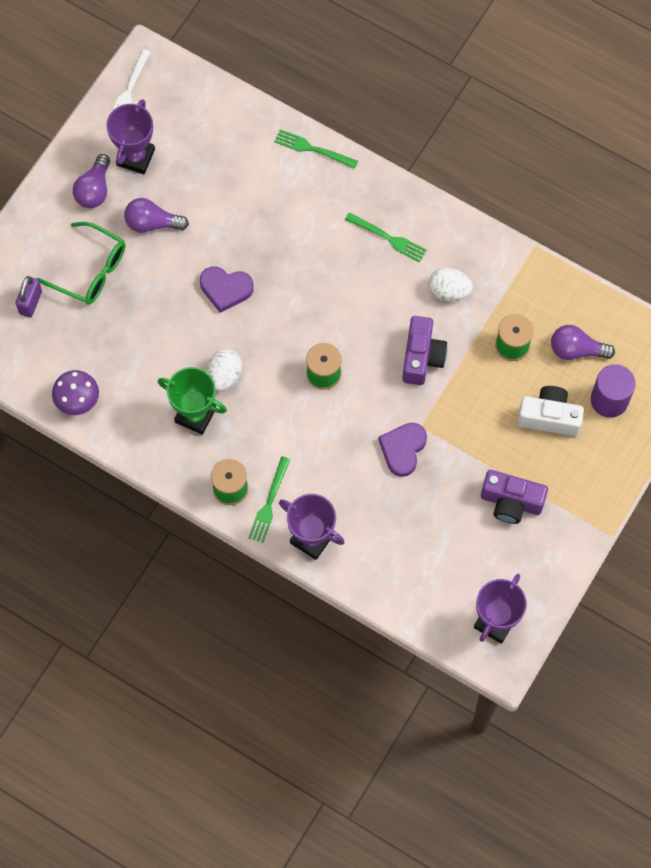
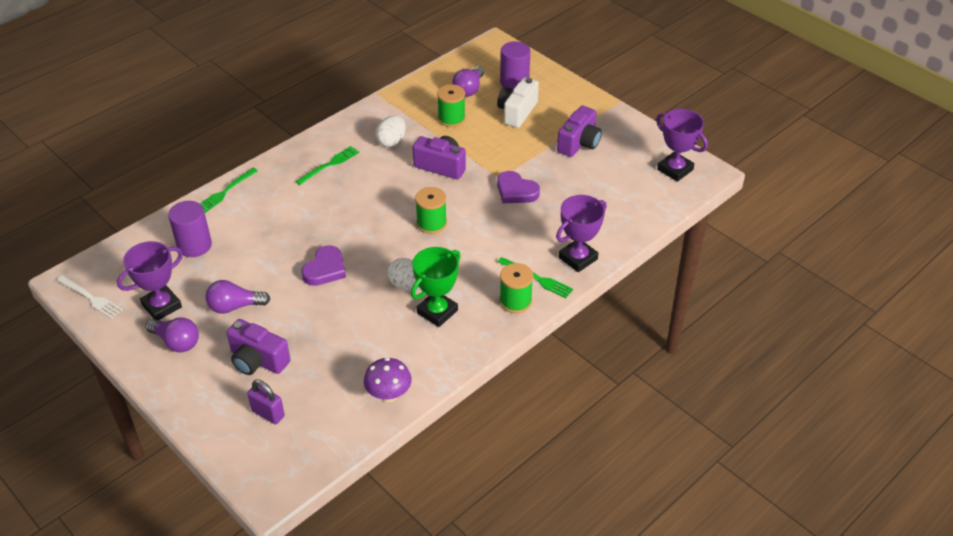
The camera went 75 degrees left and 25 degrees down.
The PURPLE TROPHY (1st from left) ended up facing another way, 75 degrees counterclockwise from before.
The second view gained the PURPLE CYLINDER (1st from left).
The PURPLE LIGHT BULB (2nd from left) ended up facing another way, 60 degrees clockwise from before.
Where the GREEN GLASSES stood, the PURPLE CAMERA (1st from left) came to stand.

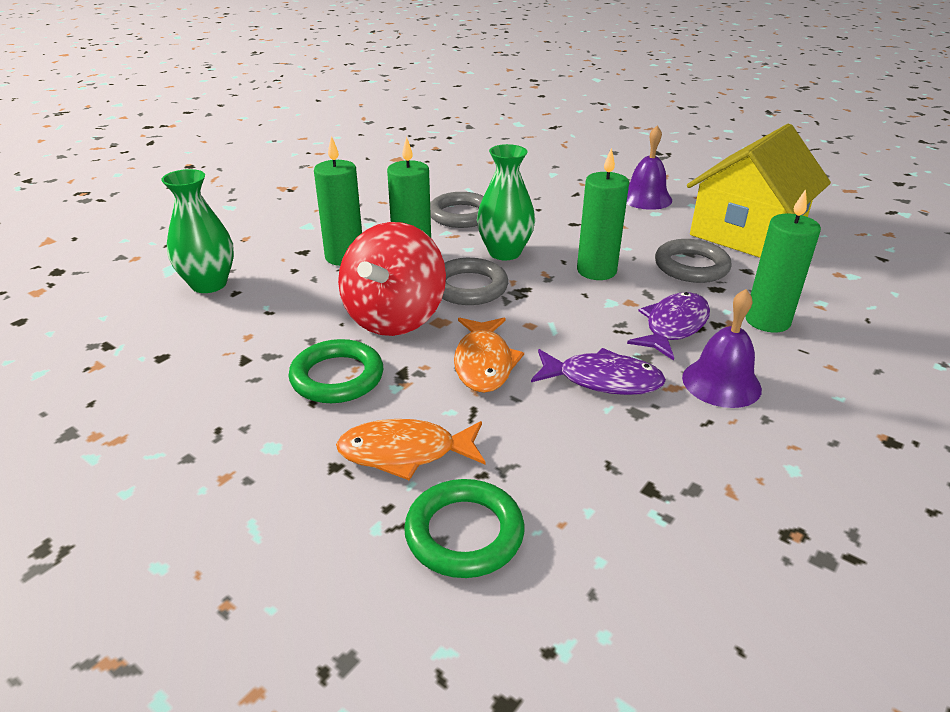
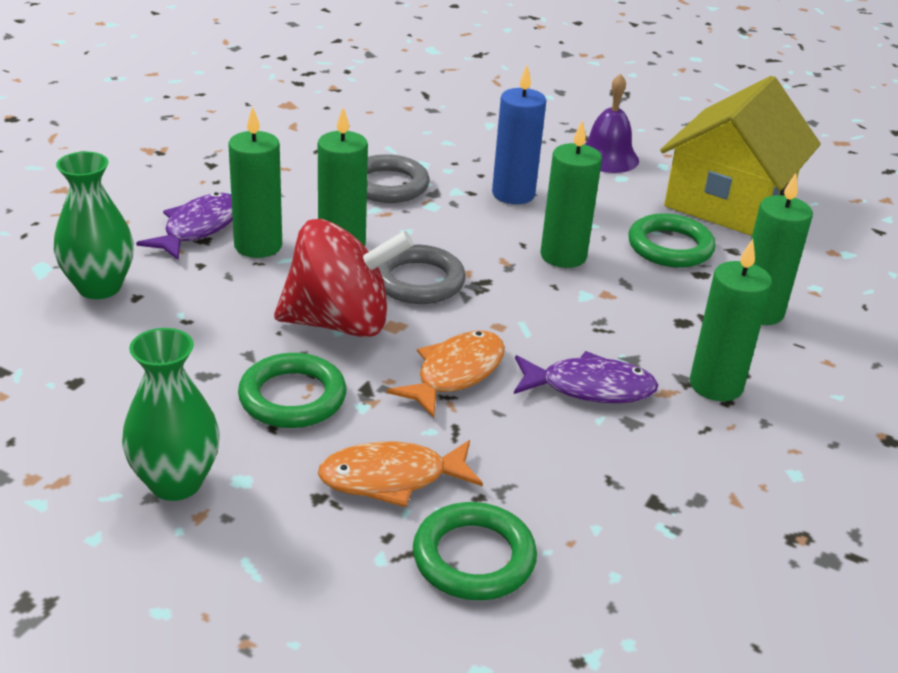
The camera went 10 degrees left and 0 degrees up.
The GREEN VASE (2nd from left) ended up elsewhere.
The PURPLE FISH (2nd from left in the first image) ended up elsewhere.
The RED SPINNING TOP ended up facing another way, 105 degrees counterclockwise from before.
The ORANGE FISH (2nd from left) ended up facing another way, 135 degrees counterclockwise from before.
The second view gained the BLUE CANDLE.
What was the GREY RING (3rd from left) turned into the GREEN RING (3rd from left).
Where the PURPLE BELL (2nd from left) stood, the GREEN CANDLE (4th from left) came to stand.

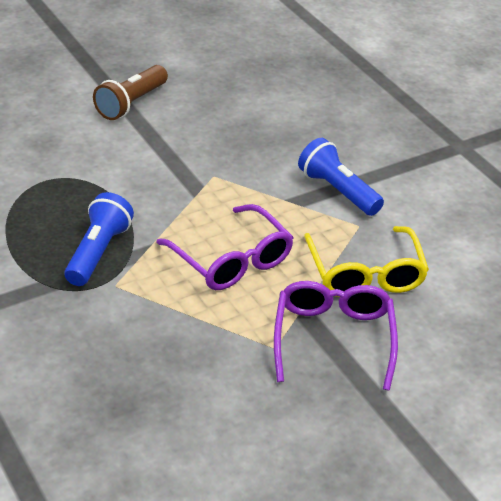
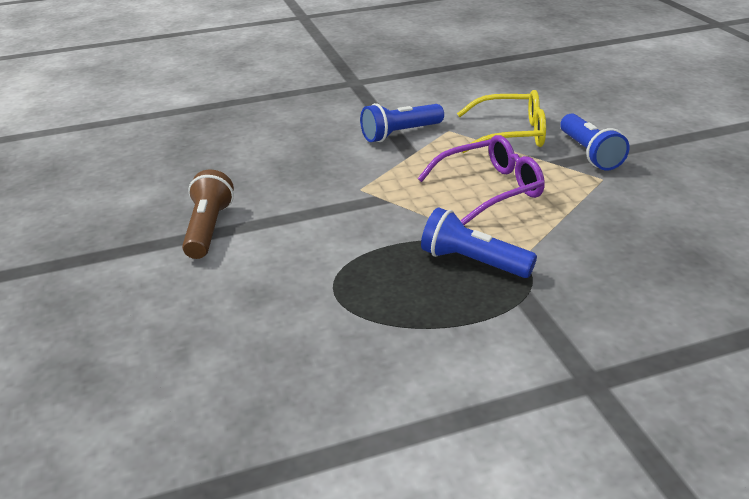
The camera went 75 degrees left and 5 degrees down.
The BROWN FLASHLIGHT ended up facing another way, 135 degrees counterclockwise from before.
Where the PURPLE GLASSES (2nd from left) stood, the BLUE FLASHLIGHT (3rd from left) came to stand.

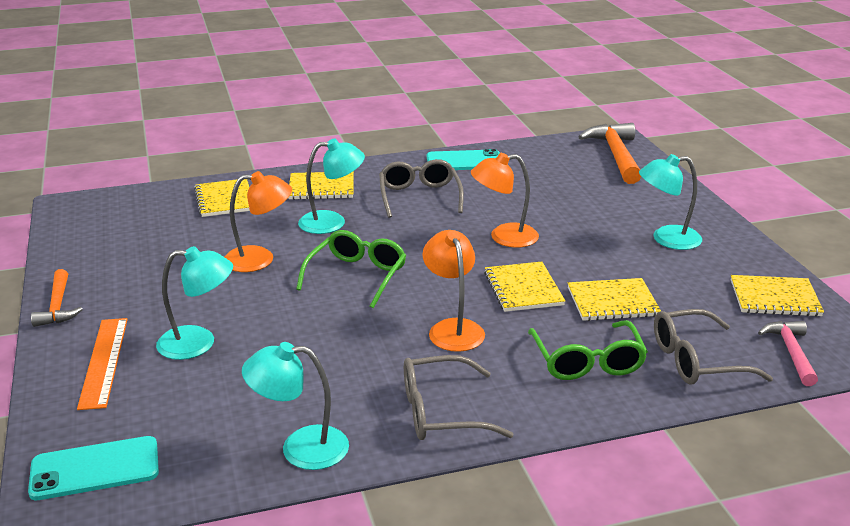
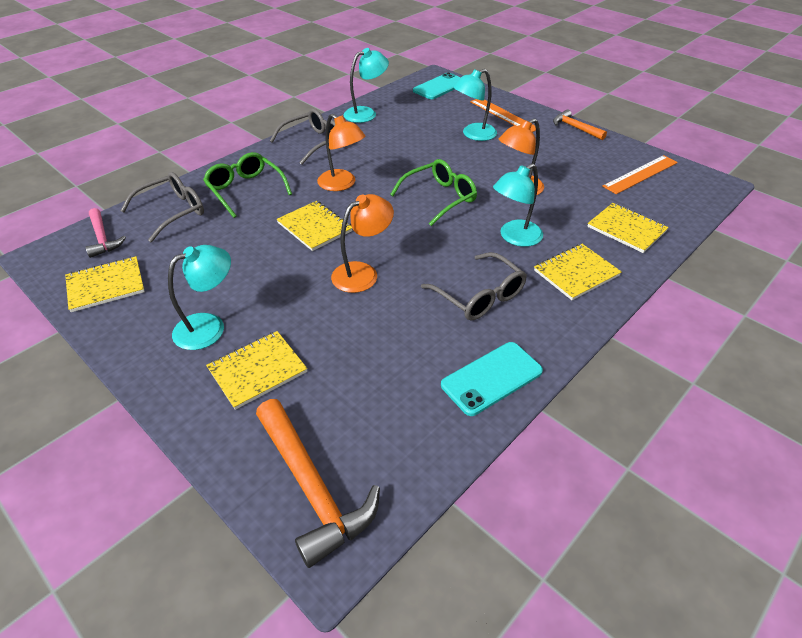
The camera went 150 degrees right and 15 degrees up.
The YELLOW NOTEBOOK (4th from left in the first image) ended up elsewhere.
The GREEN GLASSES (1st from left in the first image) ended up facing another way, 120 degrees counterclockwise from before.
The second view gained the ORANGE RULER (2nd from left).

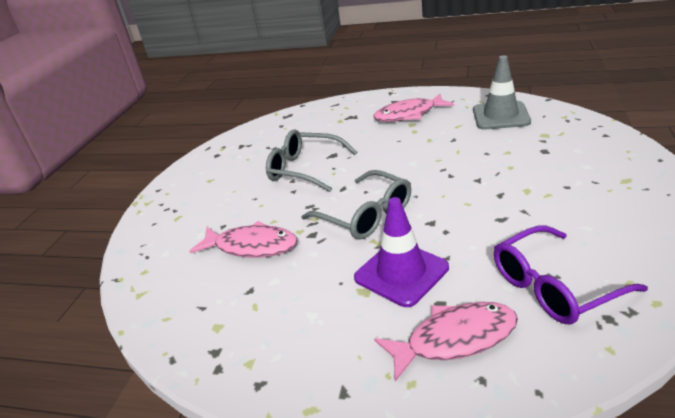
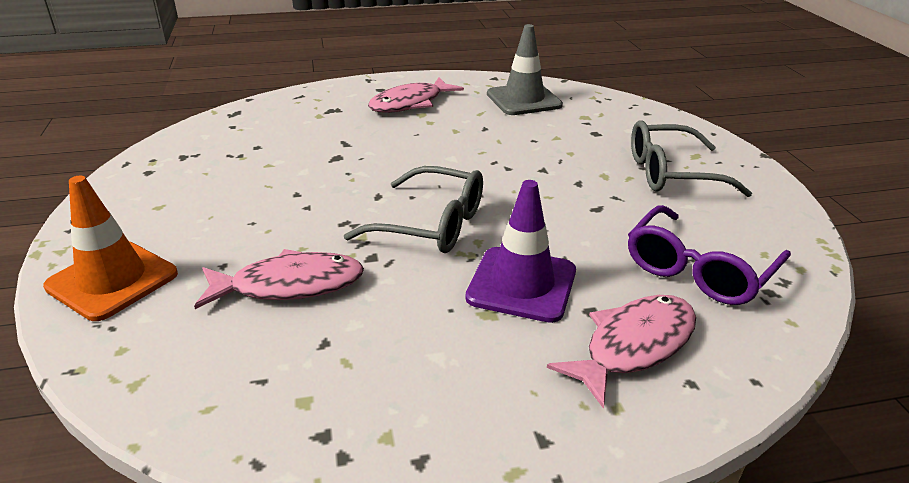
The camera went 30 degrees left and 0 degrees up.
The second view gained the ORANGE TRAFFIC CONE.
The GREY GLASSES (1st from left in the first image) ended up elsewhere.

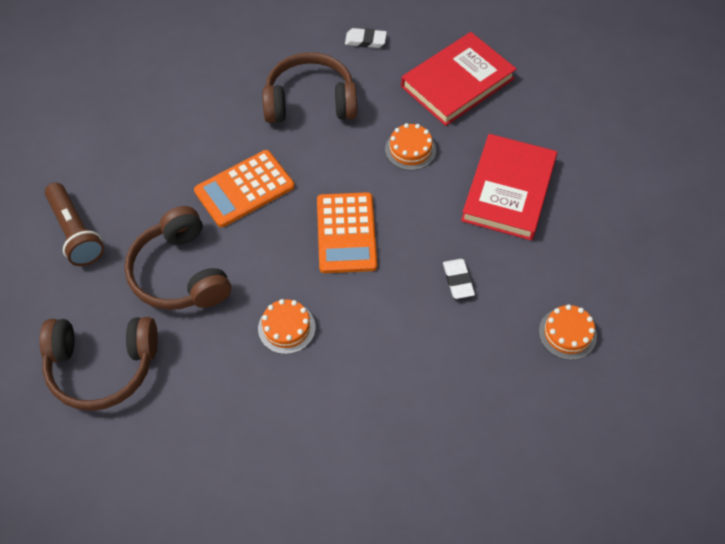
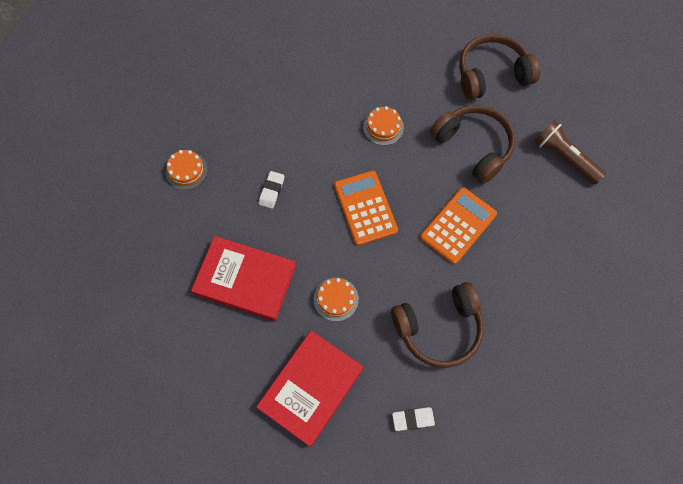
The camera went 165 degrees right and 10 degrees up.
The RED BOOK (2nd from left in the first image) ended up facing another way, 75 degrees counterclockwise from before.
The WHITE ERASER (2nd from left in the first image) ended up facing another way, 45 degrees clockwise from before.

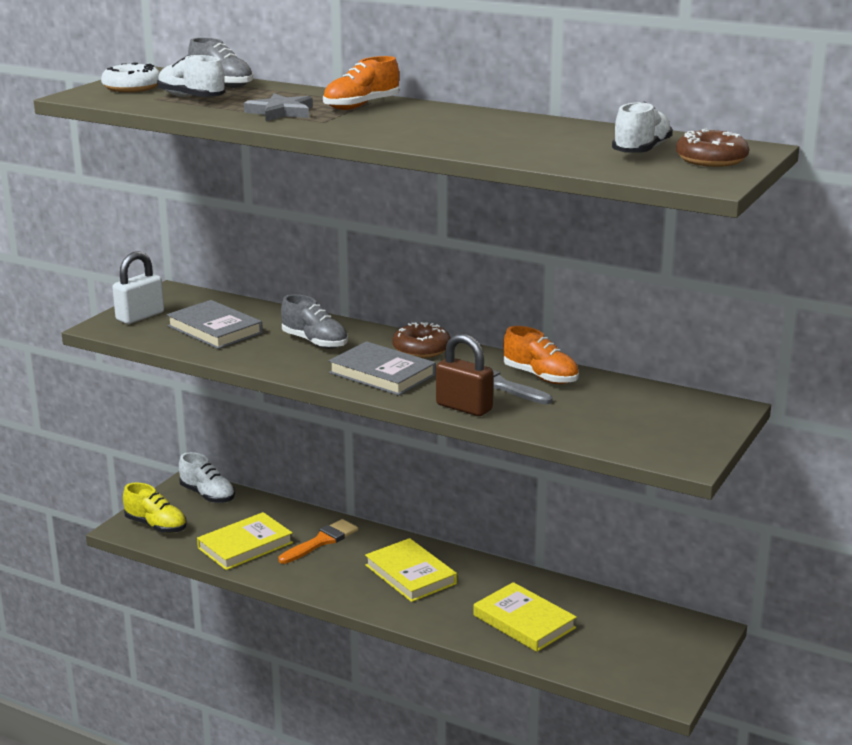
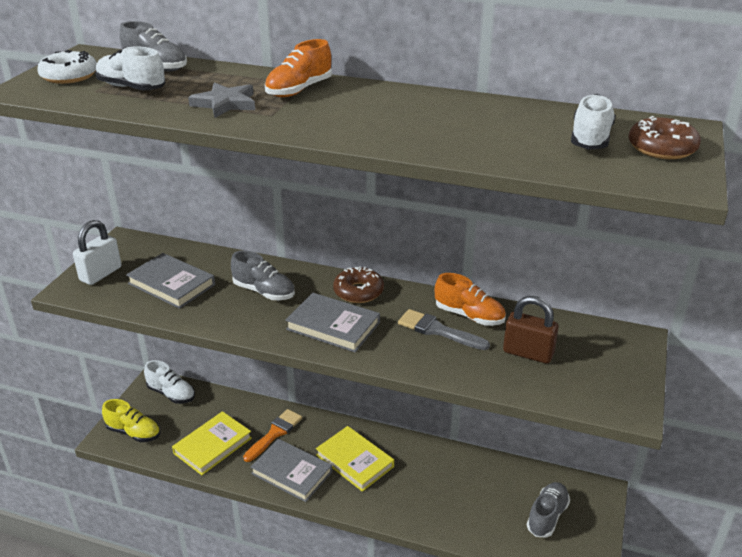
The camera went 10 degrees left and 10 degrees up.
The second view gained the GREY BOOK (2nd from left).
The BROWN PADLOCK ended up elsewhere.
The second view gained the GREY SHOE (3rd from left).
The second view lost the YELLOW BOOK (3rd from left).

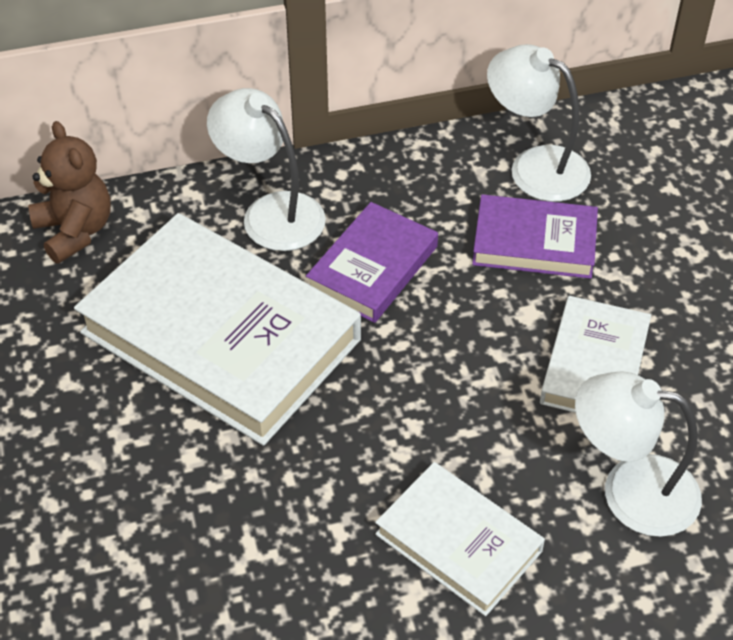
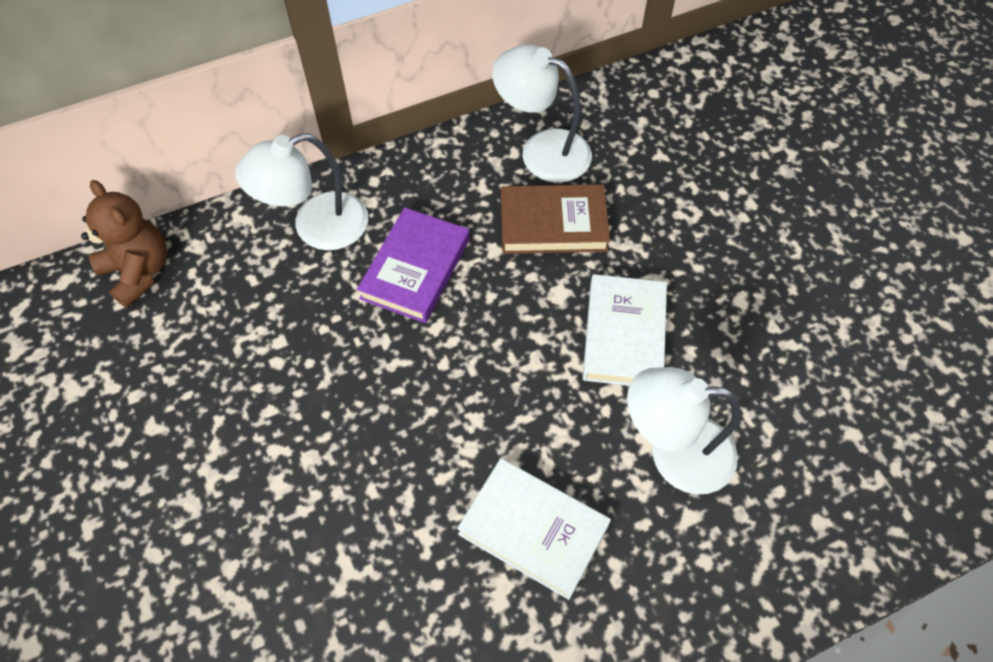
The camera went 10 degrees left and 10 degrees up.
The WHITE LAMP (1st from left) ended up facing another way, 60 degrees counterclockwise from before.
What was the PURPLE BOOK (2nd from left) turned into the BROWN BOOK.
The second view lost the WHITE BOOK (1st from left).

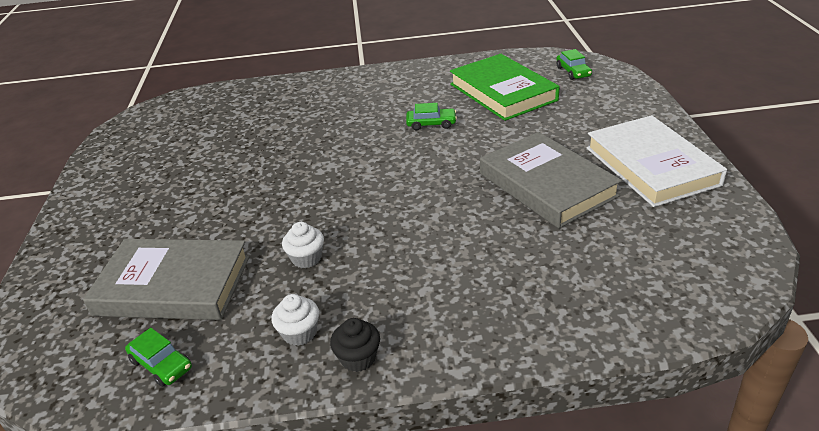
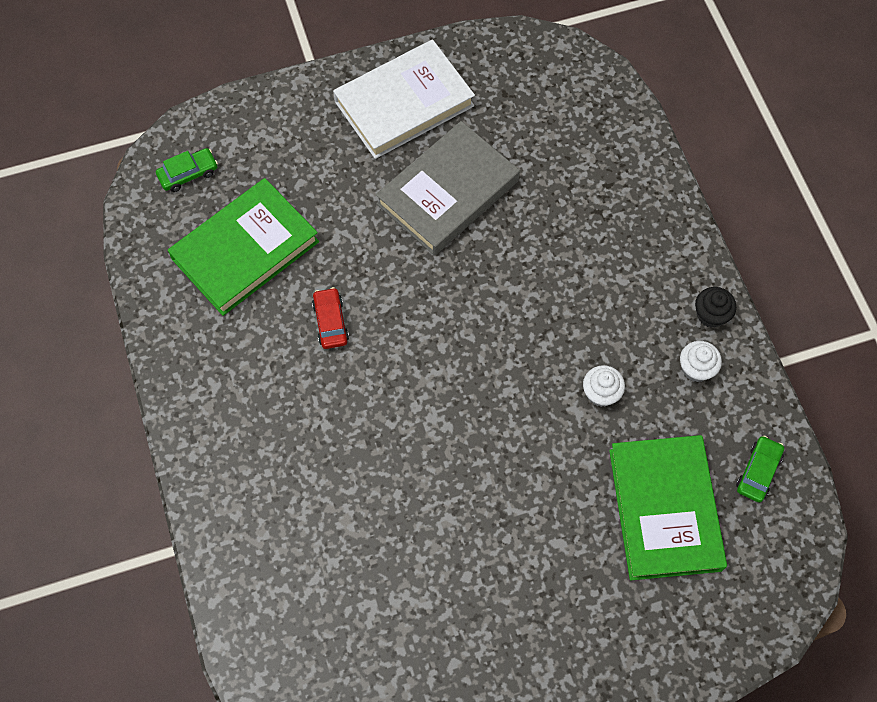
The camera went 105 degrees left and 30 degrees up.
What was the GREEN CAR (2nd from left) turned into the RED CAR.
What was the GREY BOOK (1st from left) turned into the GREEN BOOK (2nd from left).

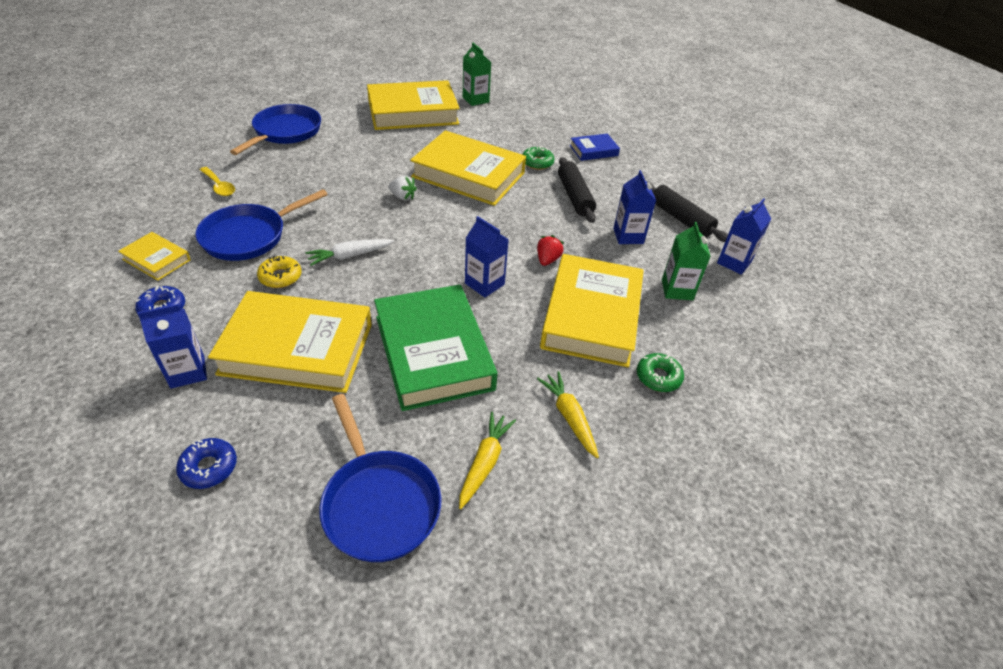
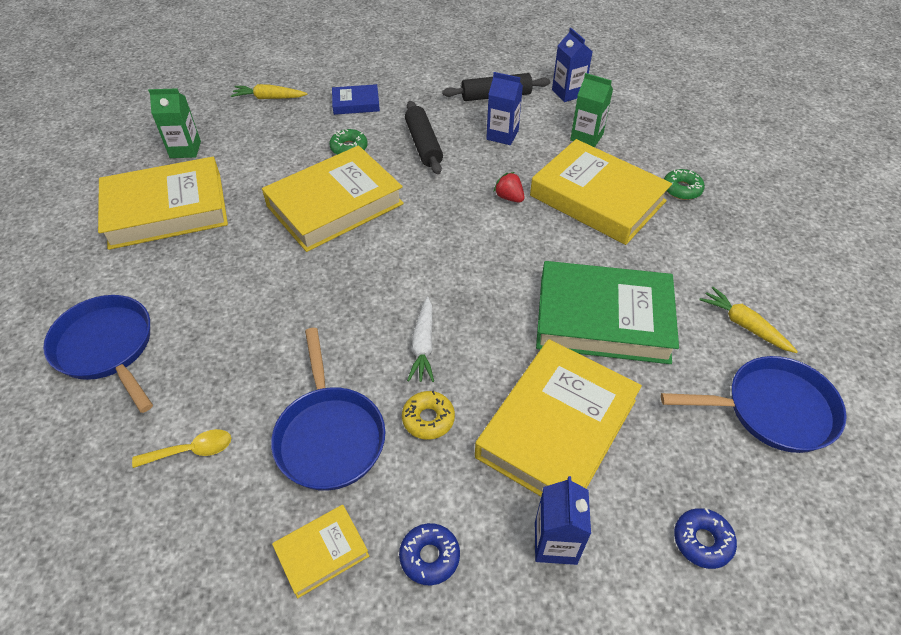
The camera went 60 degrees left and 5 degrees up.
The YELLOW BOOK (3rd from left in the first image) ended up facing another way, 60 degrees clockwise from before.
The YELLOW CARROT (2nd from left in the first image) ended up elsewhere.
The BLUE BOOK ended up facing another way, 75 degrees clockwise from before.
The BLACK ROLLING PIN (1st from left) ended up facing another way, 60 degrees clockwise from before.
The second view lost the WHITE STRAWBERRY.
The second view lost the BLUE CARTON (2nd from left).

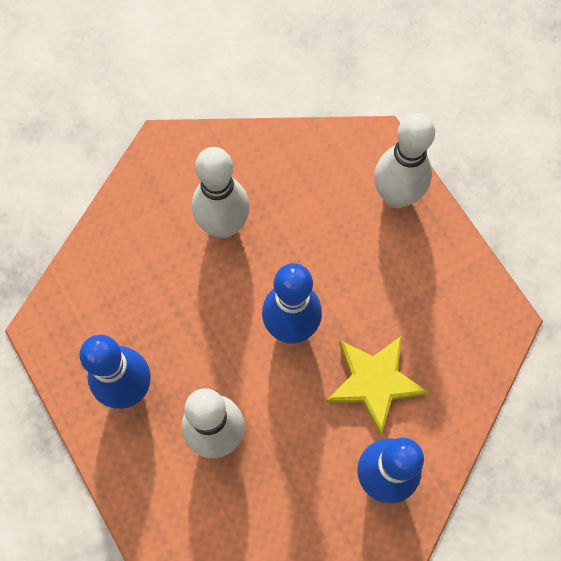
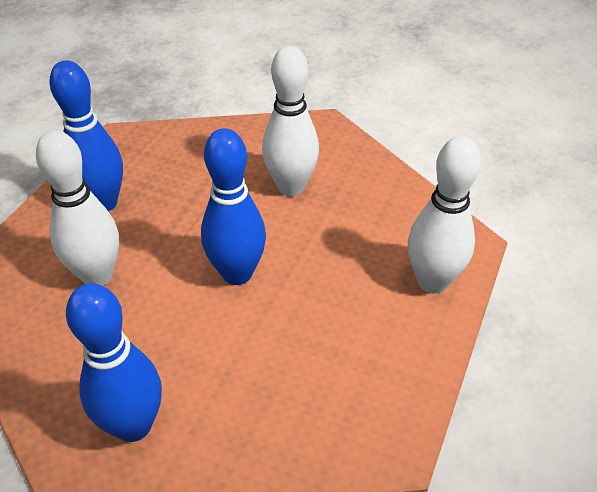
The camera went 55 degrees right and 25 degrees down.
The second view lost the YELLOW STAR.

